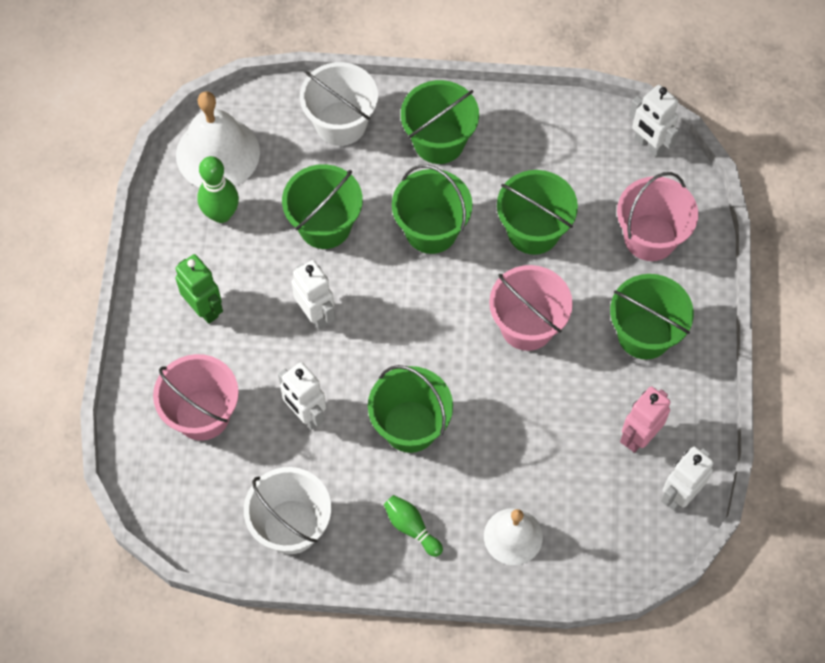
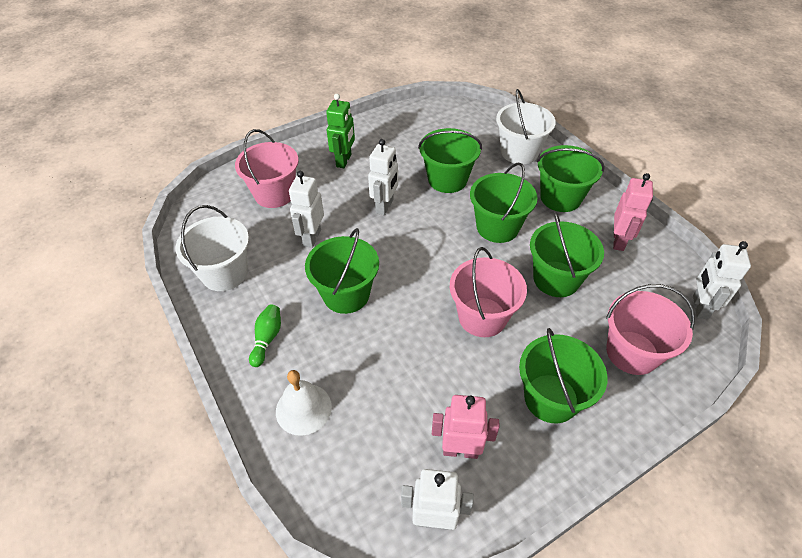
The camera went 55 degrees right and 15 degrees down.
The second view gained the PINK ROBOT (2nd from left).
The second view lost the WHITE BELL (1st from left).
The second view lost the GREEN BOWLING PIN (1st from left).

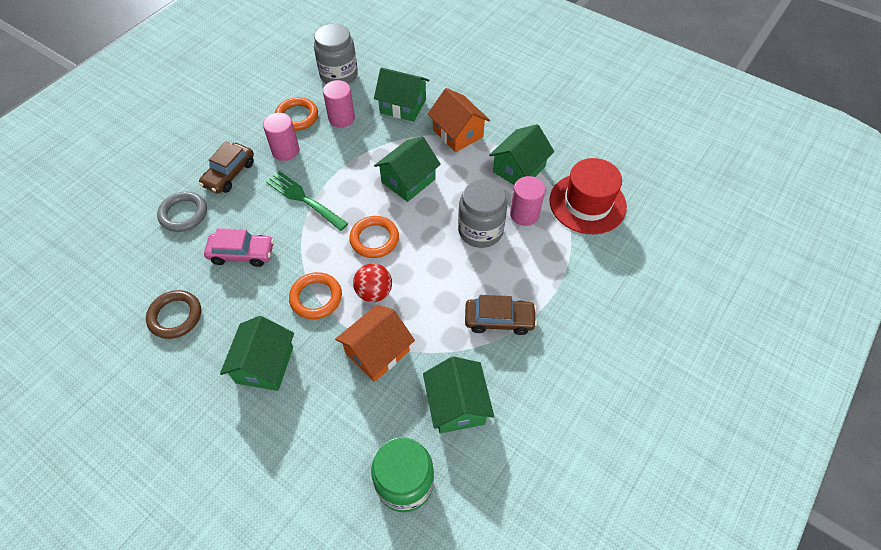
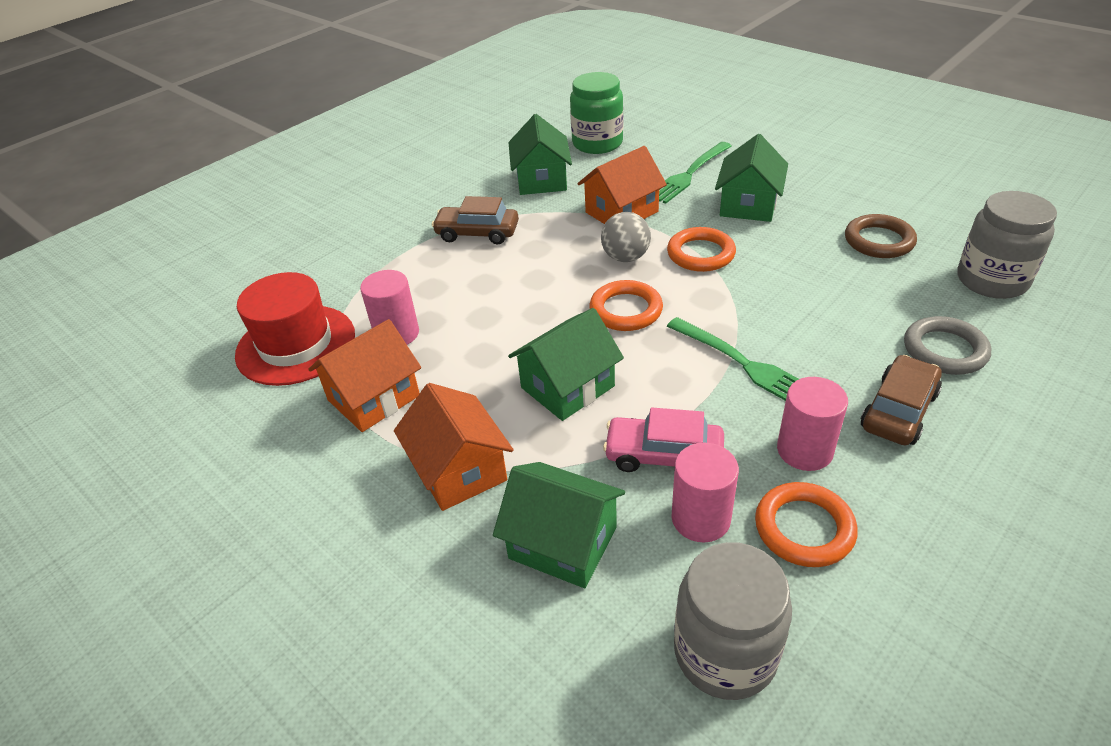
The camera went 170 degrees left and 15 degrees down.
What was the GREEN HOUSE (5th from left) turned into the ORANGE HOUSE (1st from left).
What was the RED BALL turned into the GREY BALL.
The PINK CAR ended up elsewhere.
The second view gained the GREEN FORK (1st from left).
The GREY JAR (2nd from left) ended up elsewhere.

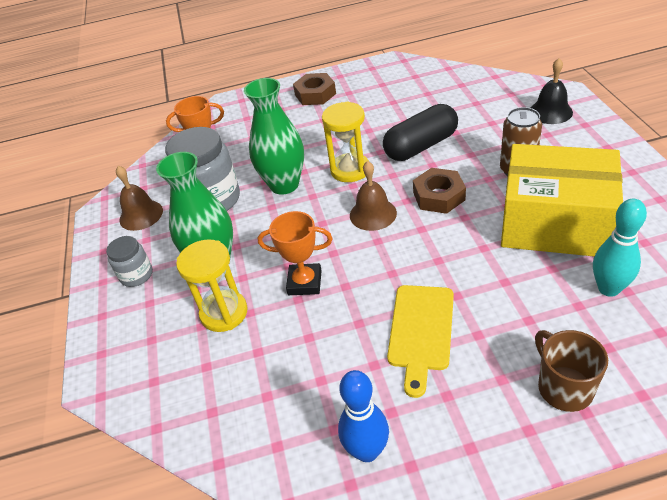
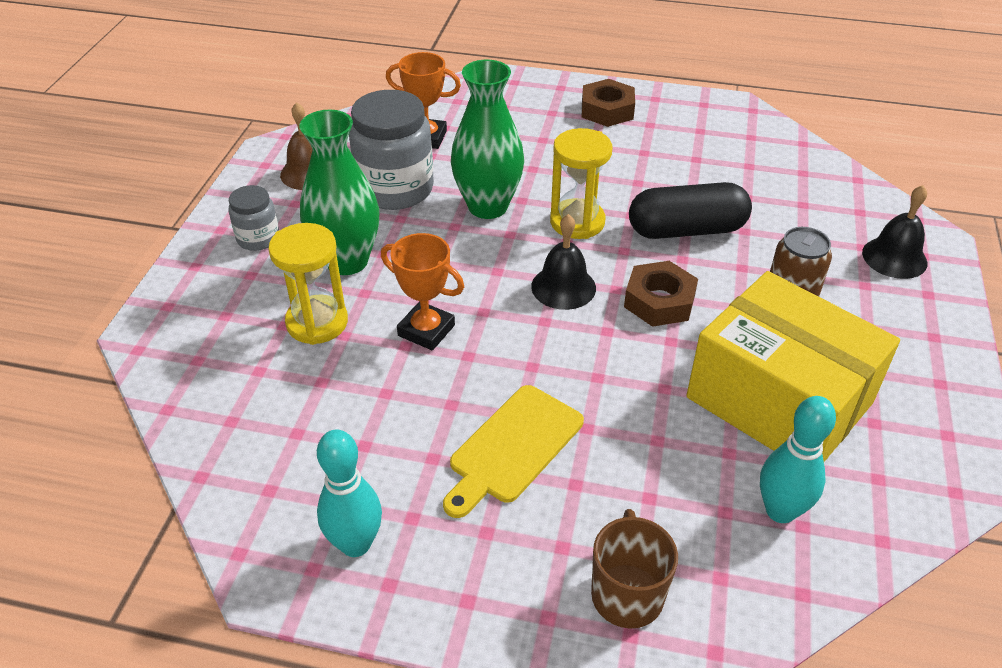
The camera went 20 degrees right and 0 degrees up.
What was the BLUE BOWLING PIN turned into the TURQUOISE BOWLING PIN (1st from left).
What was the BROWN BELL (2nd from left) turned into the BLACK BELL (1st from left).

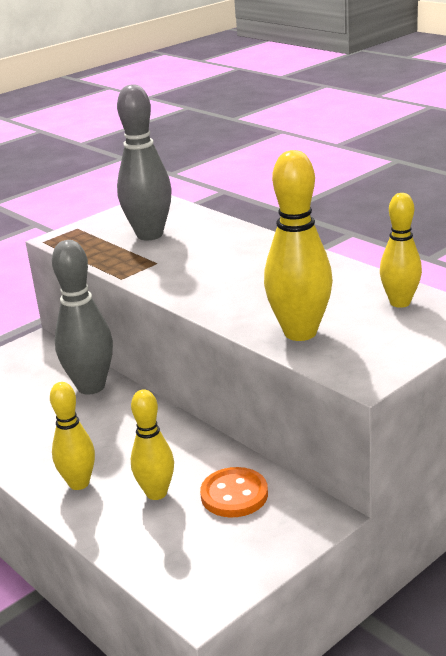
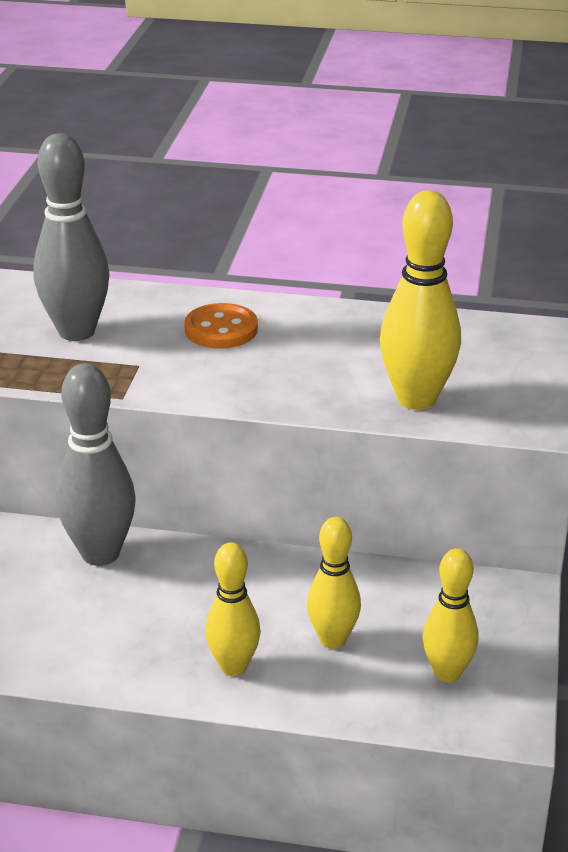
The camera went 40 degrees left and 5 degrees up.
The ORANGE BUTTON ended up elsewhere.
The YELLOW BOWLING PIN (4th from left) ended up elsewhere.

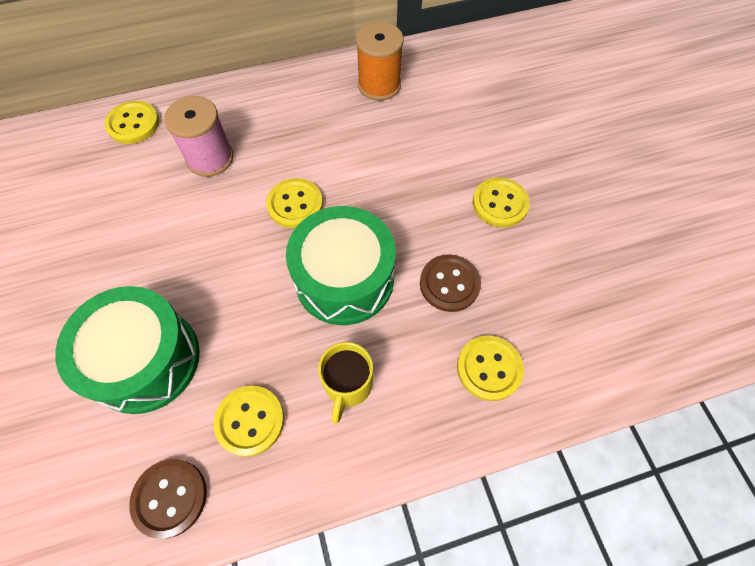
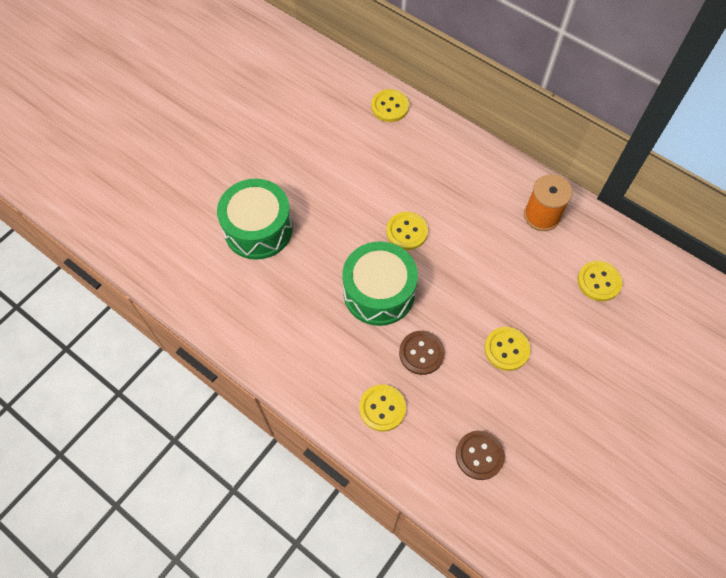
The camera went 55 degrees right and 0 degrees up.
The BROWN BUTTON (1st from left in the first image) ended up elsewhere.
The YELLOW BUTTON (2nd from left in the first image) ended up elsewhere.
The second view lost the PINK SPOOL.
The second view lost the YELLOW MUG.

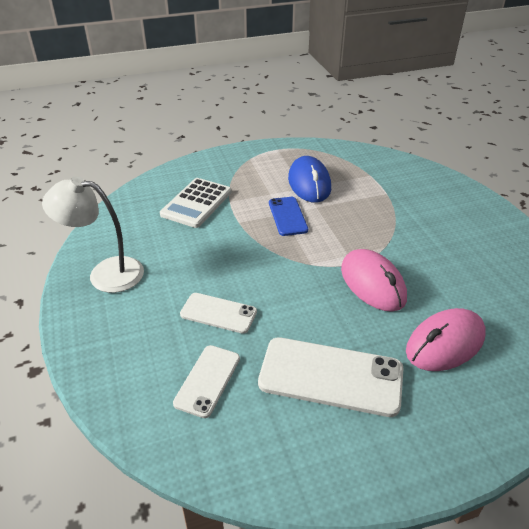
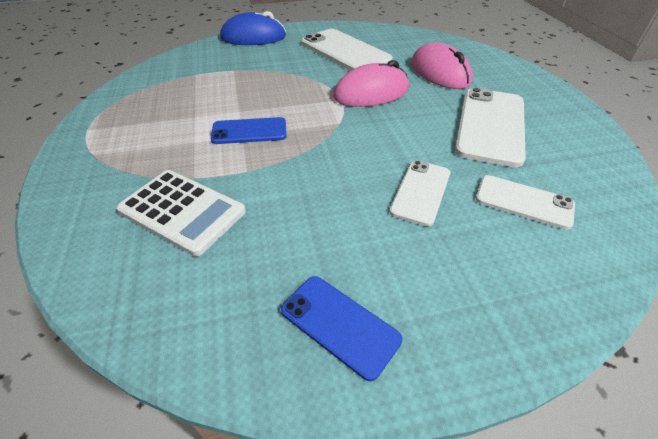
The camera went 85 degrees left and 5 degrees up.
The BLUE MOUSE ended up elsewhere.
Where the WHITE LAMP stood, the BLUE PHONE (2nd from left) came to stand.
The second view gained the WHITE PHONE (1st from left).

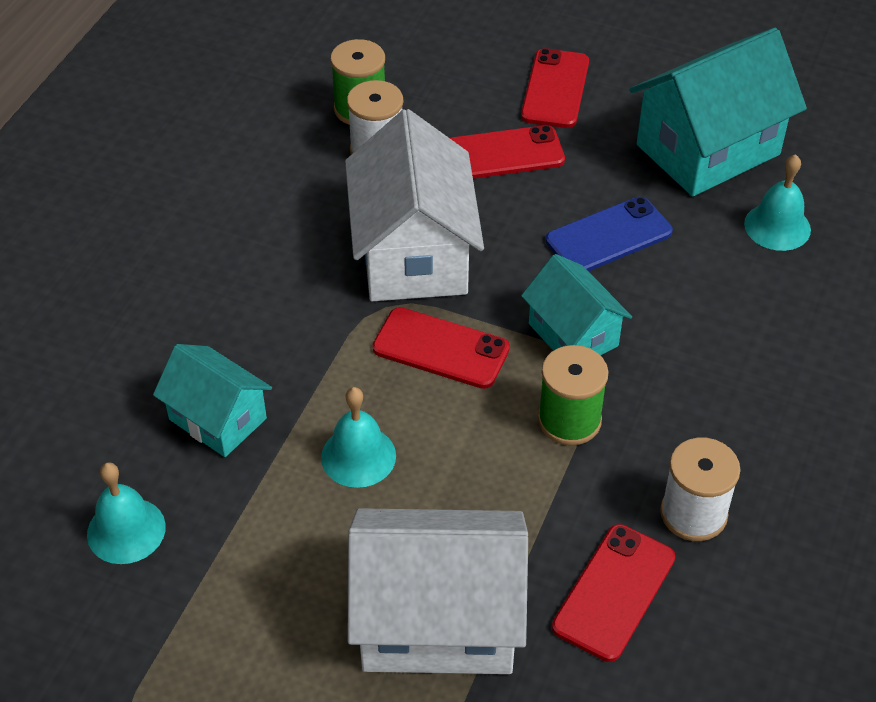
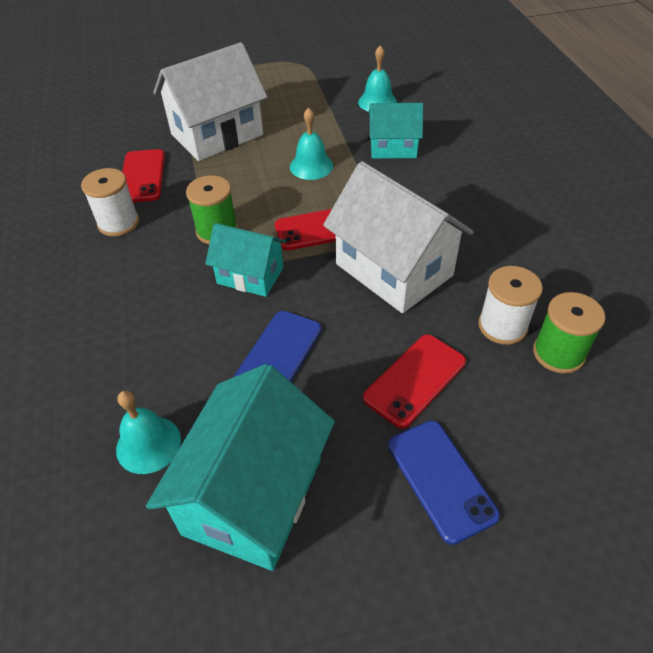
The camera went 145 degrees right and 0 degrees up.
What was the RED PHONE (3rd from left) turned into the BLUE PHONE (2nd from left).

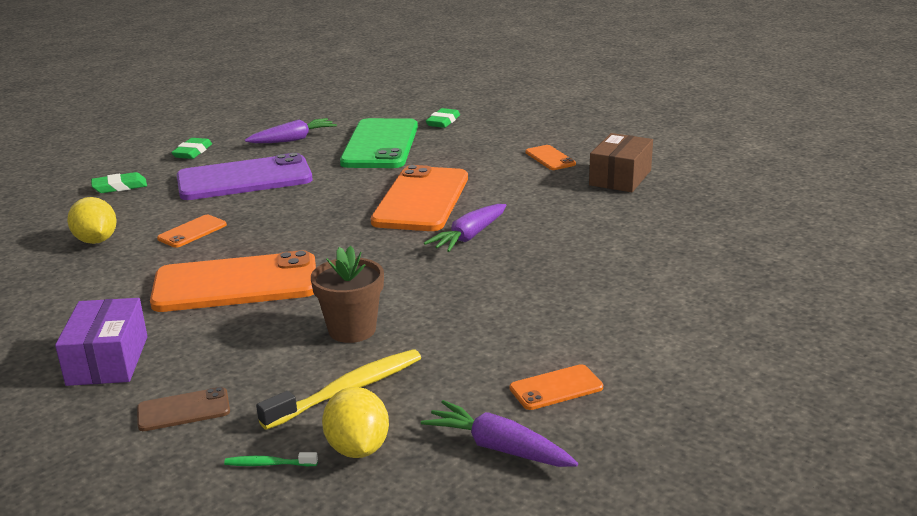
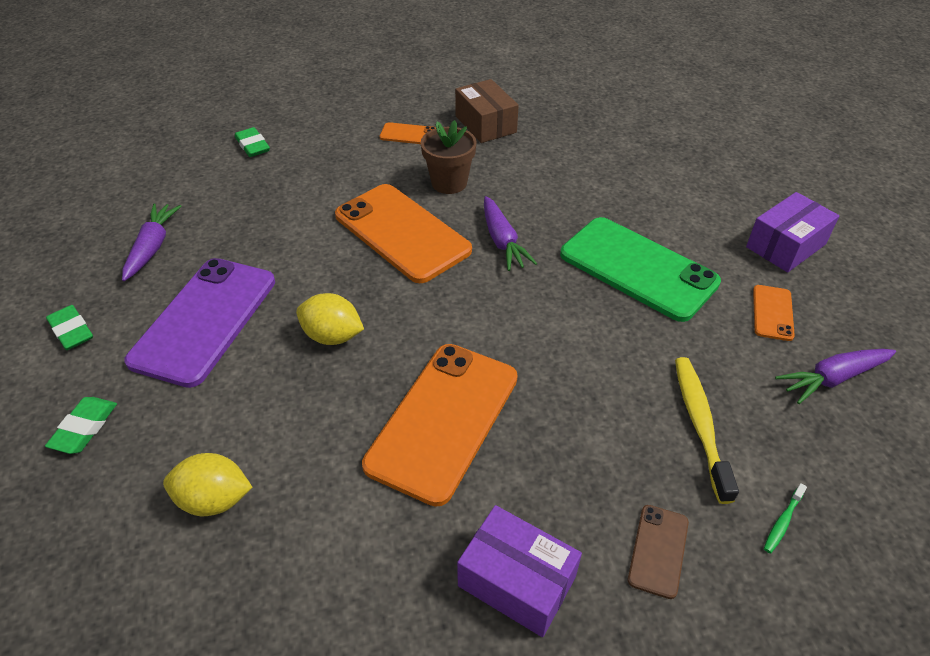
The camera went 55 degrees left and 20 degrees up.
The YELLOW LEMON (2nd from left) ended up elsewhere.
The BROWN FLOWER POT ended up elsewhere.
The GREEN PHONE ended up elsewhere.
The second view gained the PURPLE BOX (2nd from left).
The second view lost the ORANGE PHONE (1st from left).

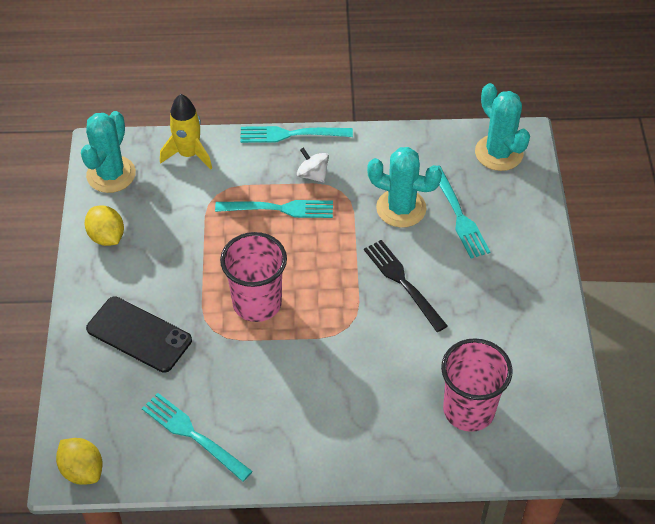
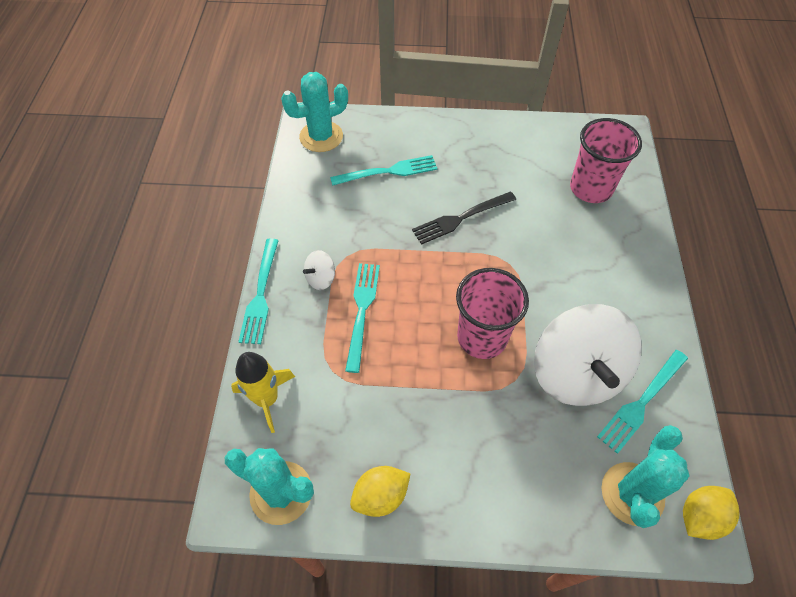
The camera went 85 degrees left and 5 degrees up.
The second view gained the WHITE SPINNING TOP (2nd from left).
The TURQUOISE CACTUS (2nd from left in the first image) ended up elsewhere.
The second view lost the BLACK PHONE.

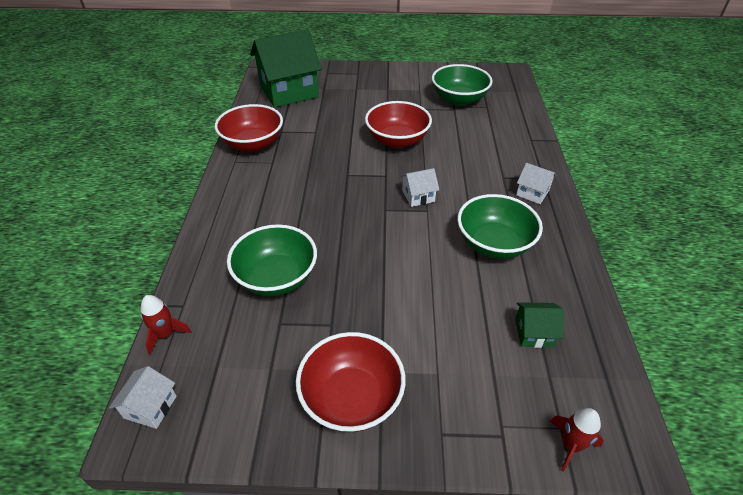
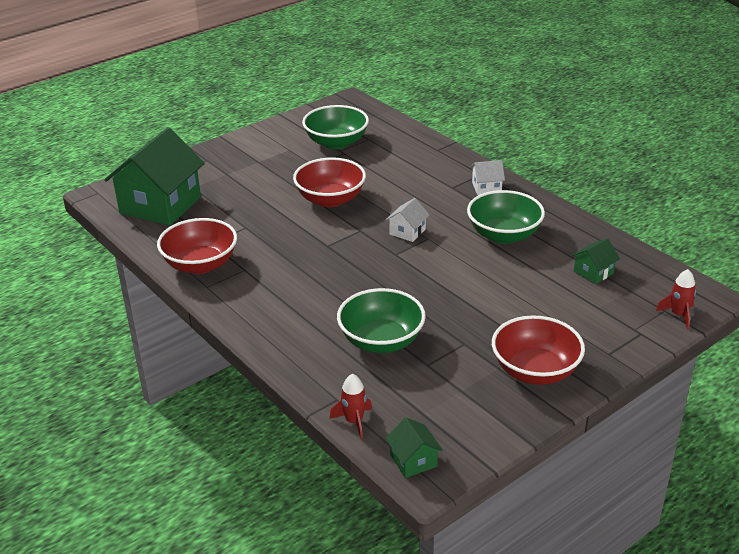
The camera went 40 degrees left and 10 degrees down.
What was the WHITE HOUSE (1st from left) turned into the GREEN HOUSE (2nd from left).

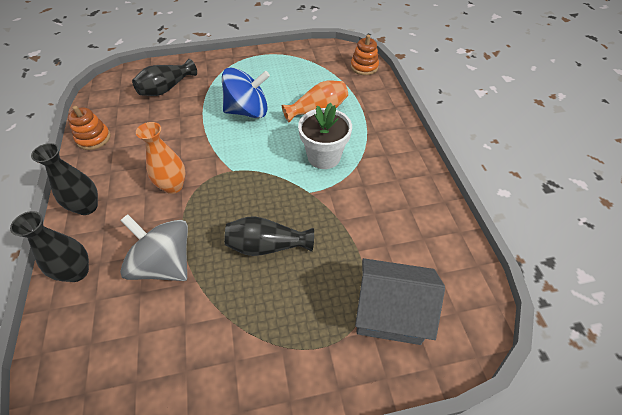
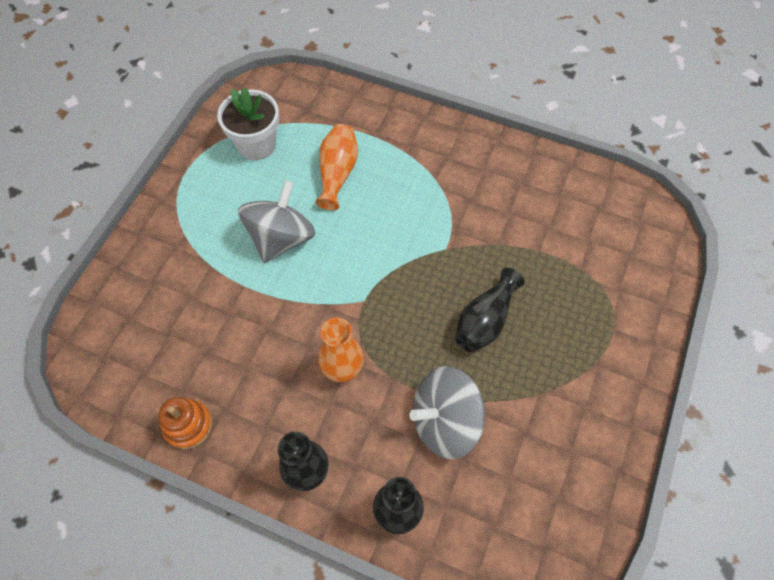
The camera went 55 degrees left and 10 degrees up.
The WHITE FLOWER POT ended up elsewhere.
What was the BLUE SPINNING TOP turned into the GREY SPINNING TOP (1st from left).
The second view lost the BLACK VASE (3rd from left).
The second view lost the ORANGE STACKING TOY (2nd from left).
The second view lost the GREY HOUSE.

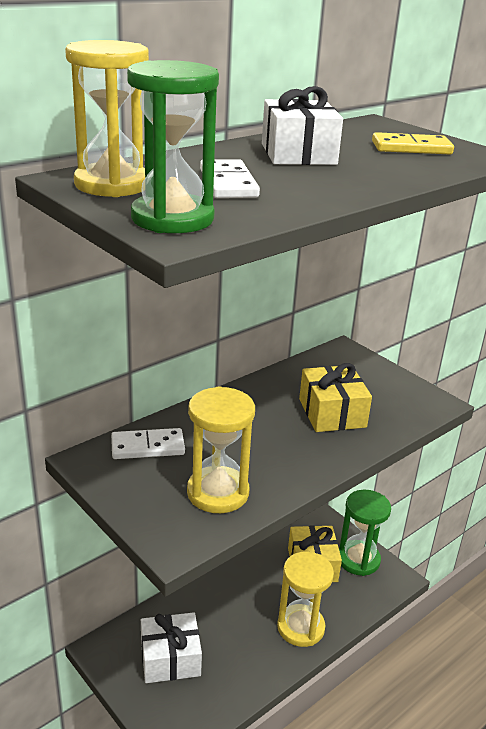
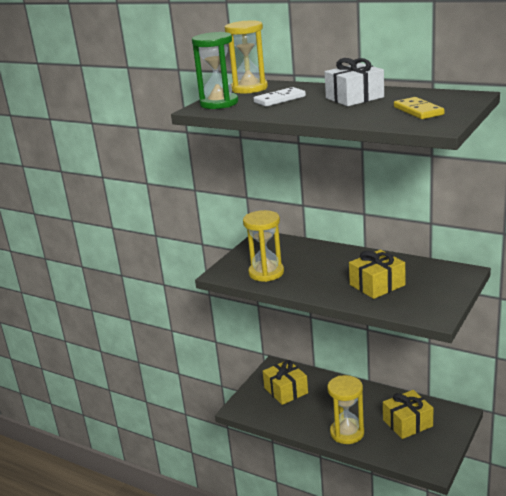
The camera went 75 degrees right and 5 degrees down.
What was the WHITE GIFT (1st from left) turned into the YELLOW GIFT (1st from left).
The second view lost the WHITE DOMINO (1st from left).
The second view lost the GREEN HOURGLASS (2nd from left).

